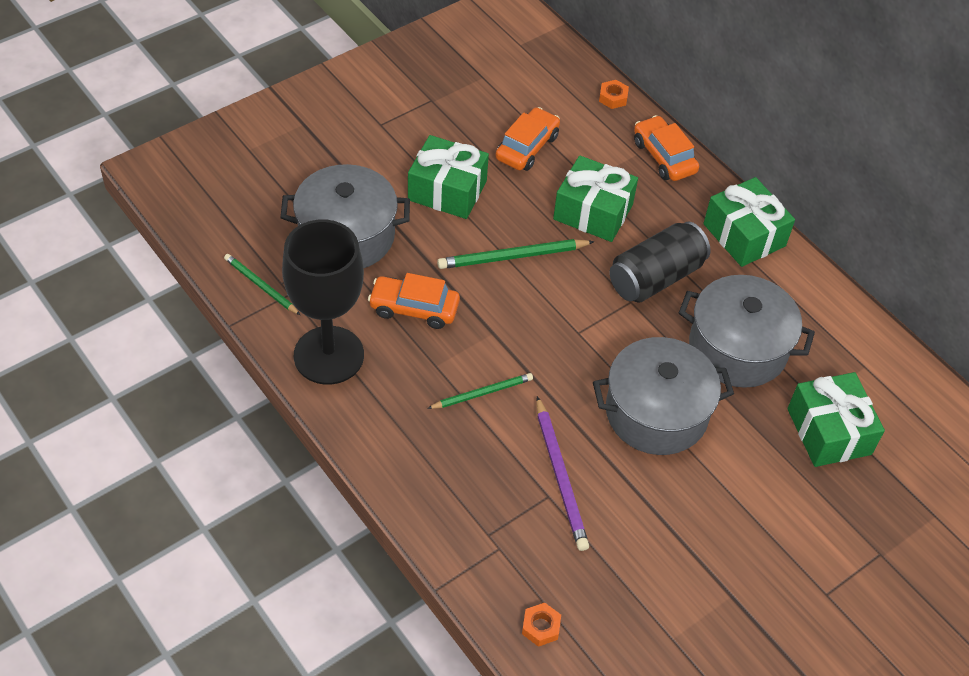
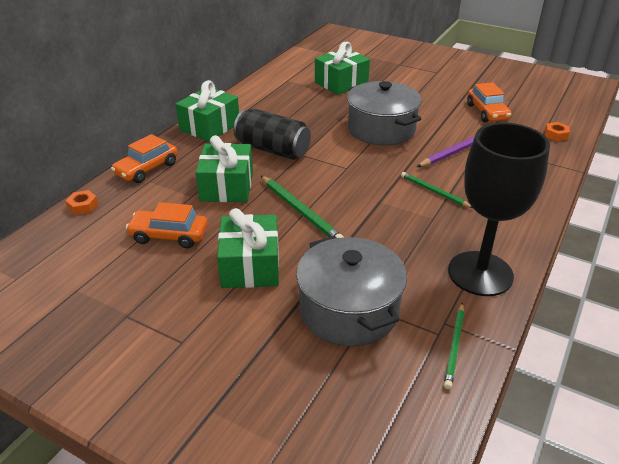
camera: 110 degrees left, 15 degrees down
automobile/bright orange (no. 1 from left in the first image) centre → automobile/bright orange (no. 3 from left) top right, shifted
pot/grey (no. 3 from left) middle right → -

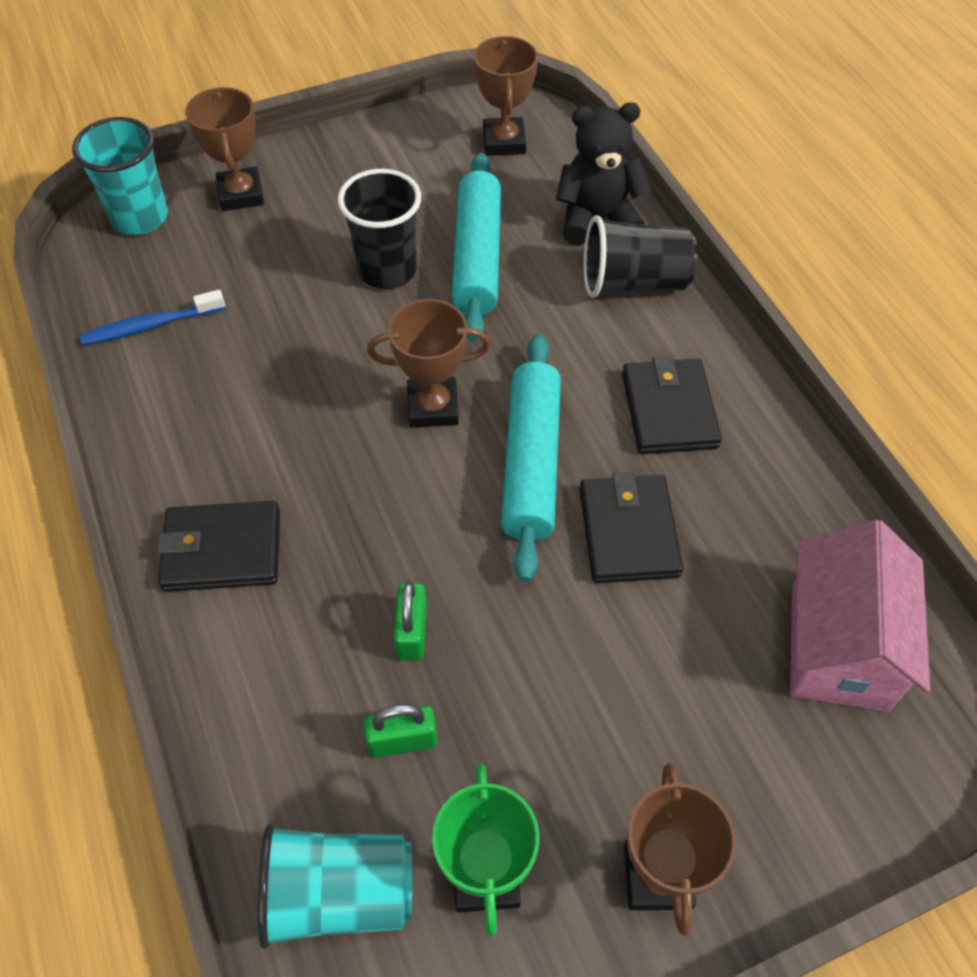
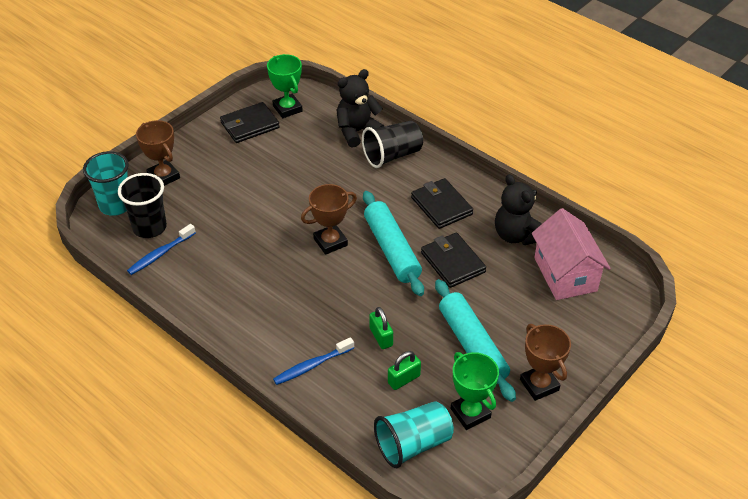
camera: 25 degrees left, 10 degrees down
tumbler/jet-black (no. 1 from left) top centre → tumbler/jet-black (no. 1 from left) middle left, shifted
card wallet/jet-black (no. 1 from left) middle left → card wallet/jet-black (no. 1 from left) top centre, shifted
award cup/dark brown (no. 3 from left) top centre → award cup/green (no. 1 from left) top centre
- → toothbrush/cobalt (no. 2 from left) bottom centre
dough roller/teal (no. 1 from left in the first image) top centre → dough roller/teal (no. 2 from left) bottom centre, shifted
- → stuffed bear/jet-black (no. 2 from left) middle right

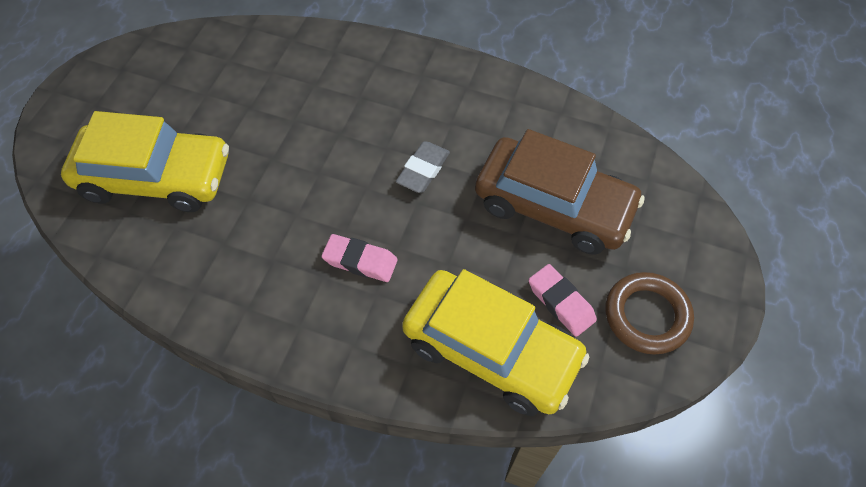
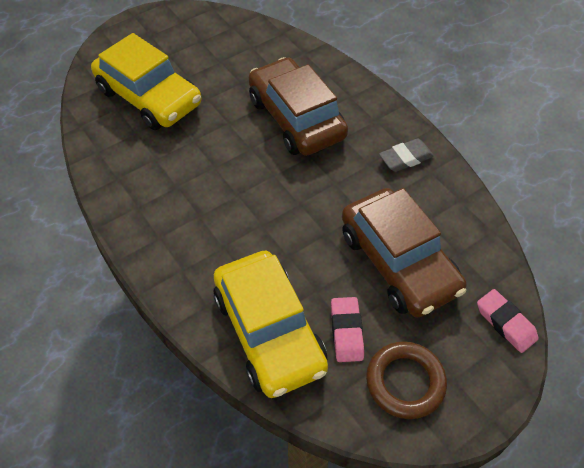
camera: 35 degrees right, 5 degrees down
- → automobile/dark brown (no. 1 from left) top centre
pencil eraser/grey centre → pencil eraser/grey top right, shifted
pencil eraser/pink (no. 1 from left in the first image) centre → pencil eraser/pink (no. 2 from left) bottom right, shifted

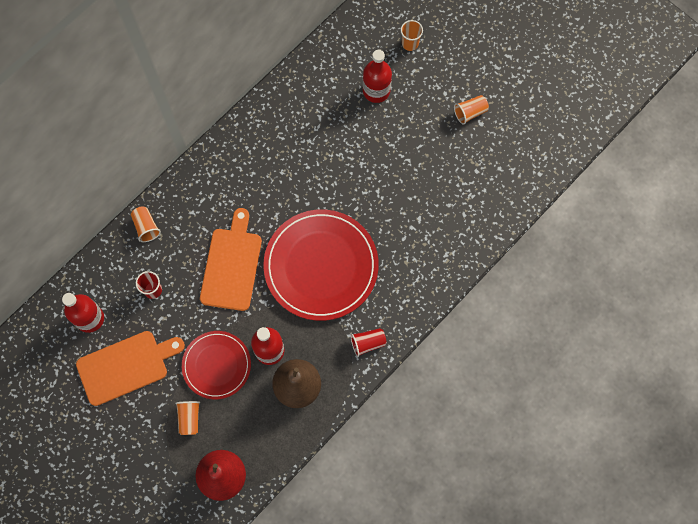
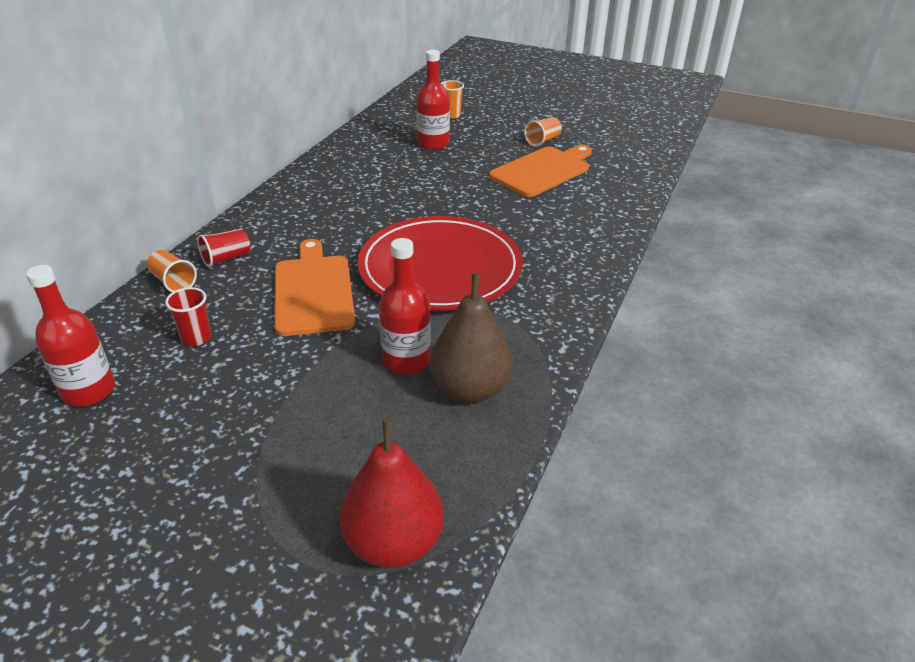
camera: 20 degrees left, 35 degrees down
tumbler/red (no. 2 from left) centre → tumbler/red (no. 2 from left) middle left, shifted
chopping board/bright orange (no. 1 from left in the first image) bottom left → chopping board/bright orange (no. 2 from left) top centre, shifted
tumbler/bright orange (no. 2 from left) bottom left → -
dinner plate/red (no. 1 from left) bottom left → -

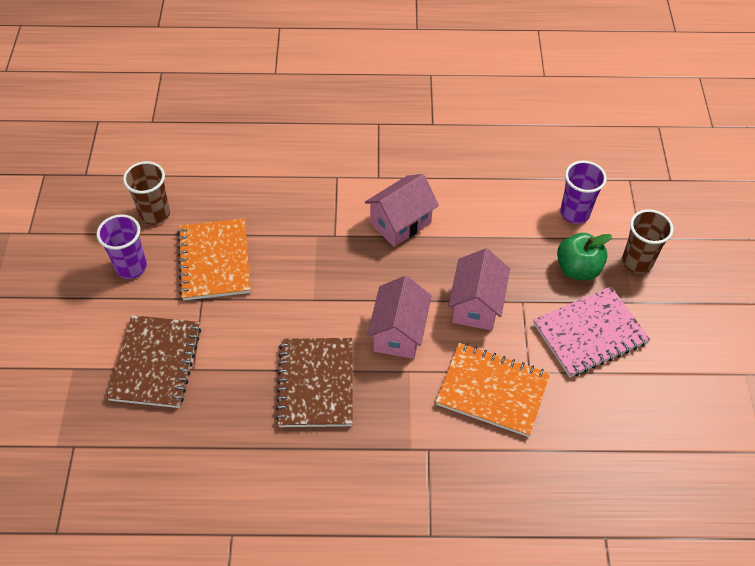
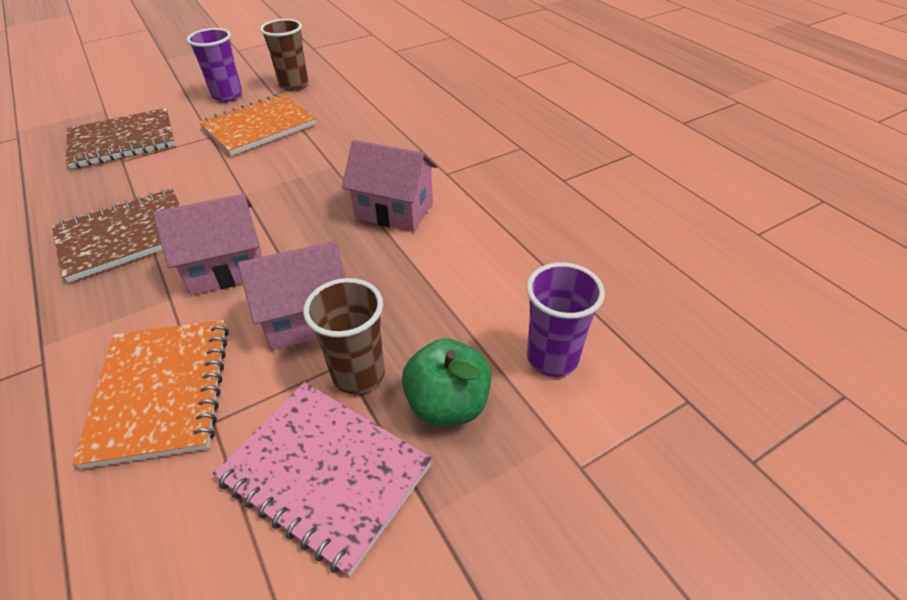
camera: 60 degrees right, 10 degrees down
tumbler/dark brown (no. 2 from left) middle right → tumbler/dark brown (no. 2 from left) centre, shifted

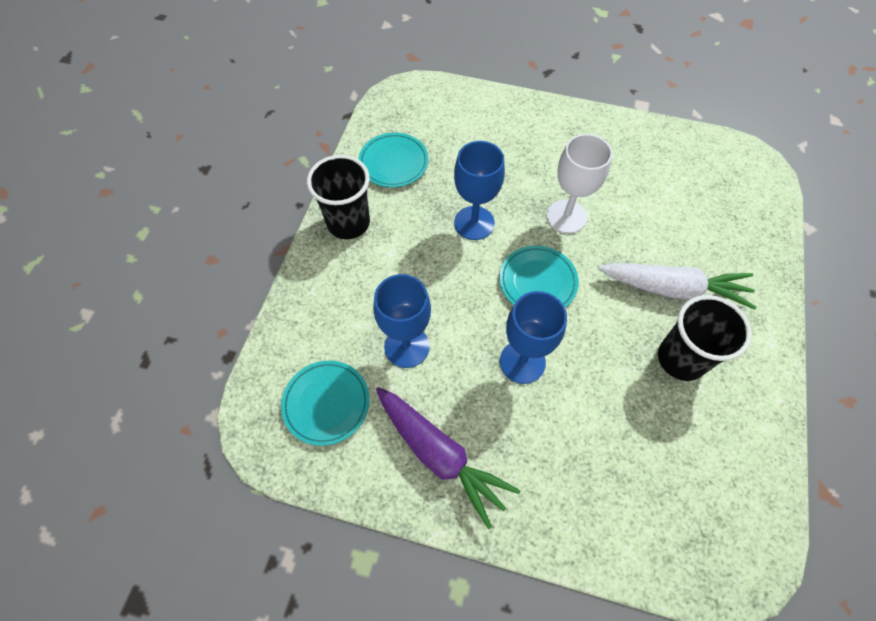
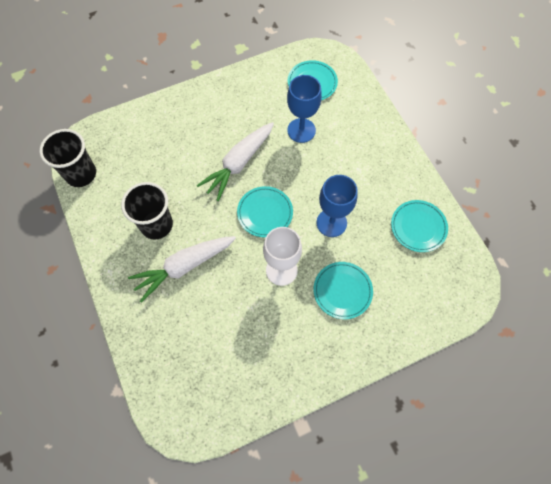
camera: 140 degrees right, 5 degrees up
tumbler/jet-black (no. 1 from left) top centre → tumbler/jet-black (no. 1 from left) top left, shifted
wine glass/cobalt (no. 3 from left) centre → toy carrot/snow-white (no. 2 from left) top centre
- → dinner plate/teal (no. 3 from left) centre
toy carrot/violet bottom centre → -

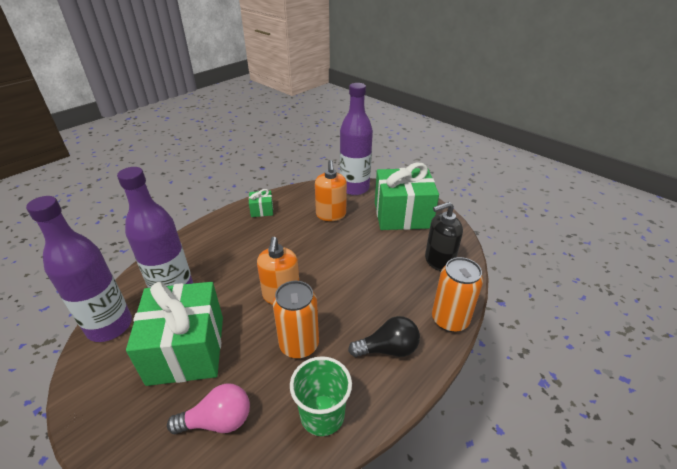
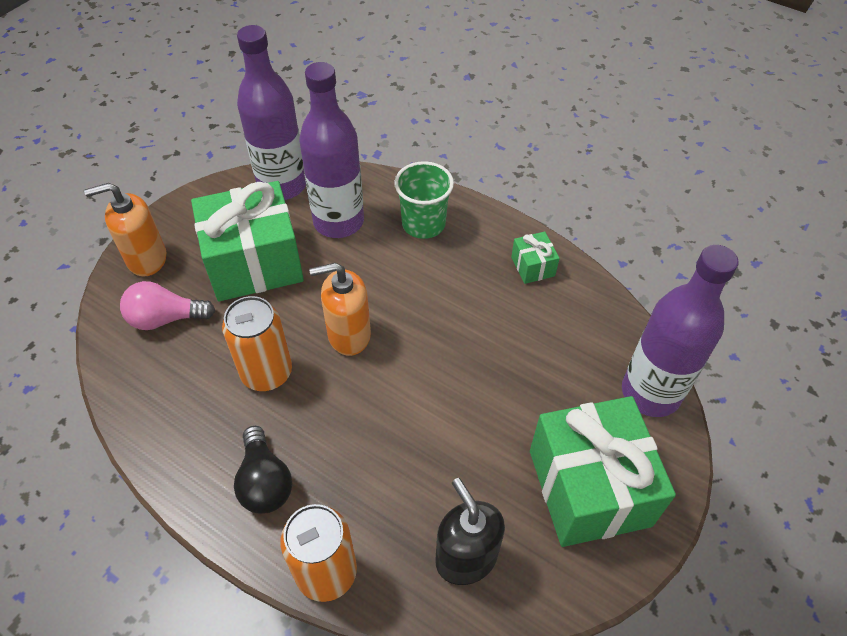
camera: 80 degrees right, 15 degrees up
soap pump/bright orange (no. 2 from left in the first image) centre → soap pump/bright orange (no. 1 from left) middle left, shifted
lightbulb/pink bottom left → lightbulb/pink middle left, 105 degrees clockwise
tumbler/green bottom centre → tumbler/green top centre, shifted

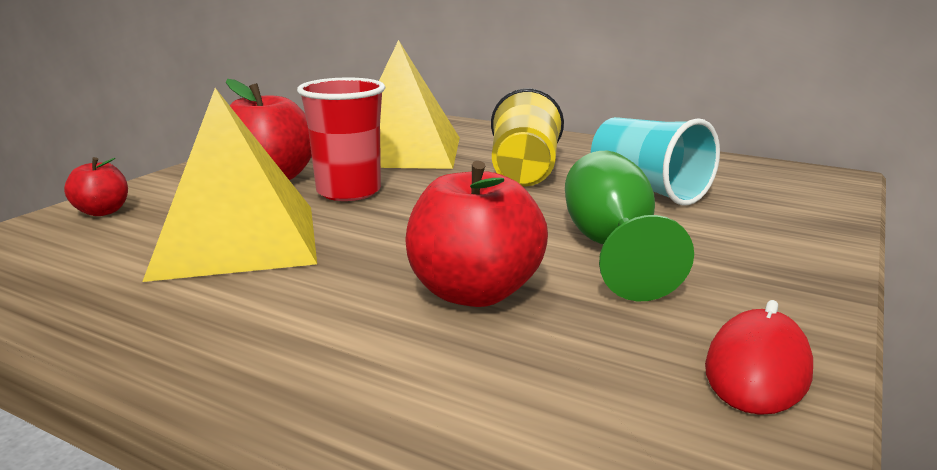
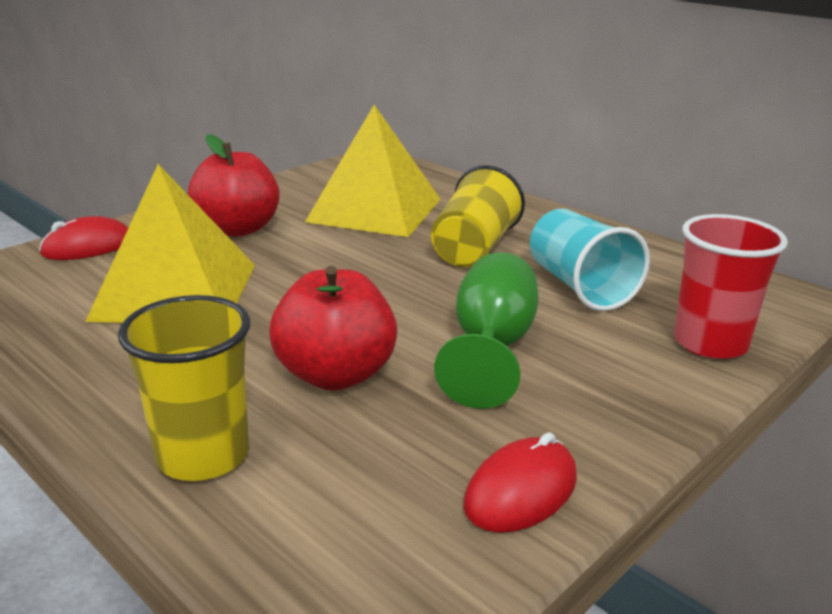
camera: 15 degrees right, 5 degrees up
toy apple/red (no. 1 from left) middle left → computer mouse/red (no. 1 from left) middle left
- → tumbler/bright yellow (no. 1 from left) middle left
tumbler/red top centre → tumbler/red middle right, shifted

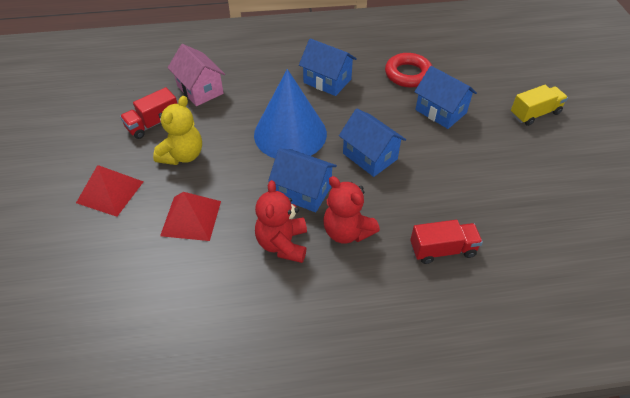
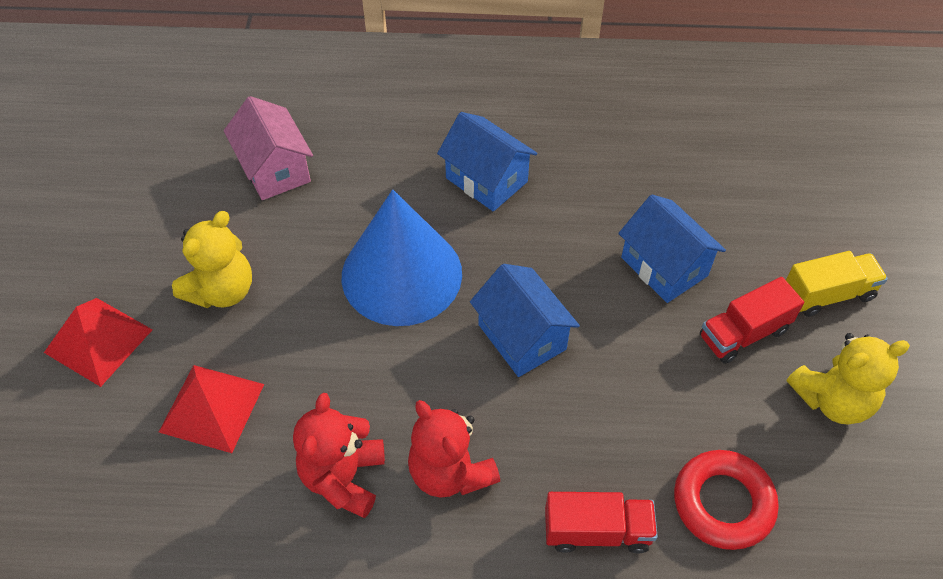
camera: 10 degrees right, 5 degrees up
torus/red top centre → torus/red bottom right, shifted
toy truck/red (no. 1 from left in the first image) top left → toy truck/red (no. 2 from left) middle right, shifted
- → stuffed bear/bright yellow (no. 2 from left) middle right
house/cobalt (no. 1 from left) centre → -

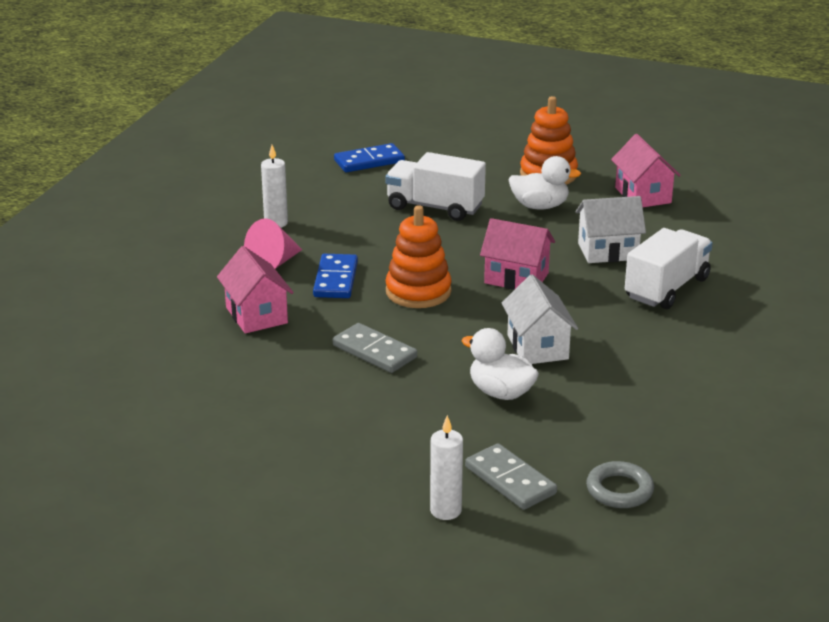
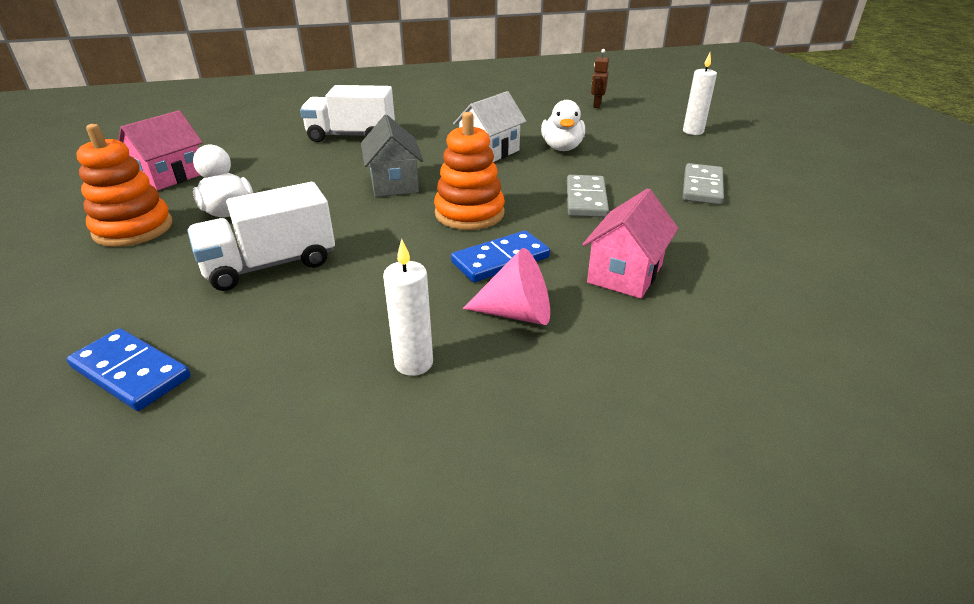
camera: 125 degrees left, 5 degrees up
toy truck/snow-white (no. 1 from left) top centre → toy truck/snow-white (no. 1 from left) middle left, 75 degrees clockwise
house/pink (no. 2 from left) centre → house/grey top centre
torus/grey bottom right → robot figure/dark brown top centre
domino tile/grey (no. 2 from left) bottom centre → domino tile/grey (no. 2 from left) top right, shifted
house/snow-white (no. 2 from left) middle right → -

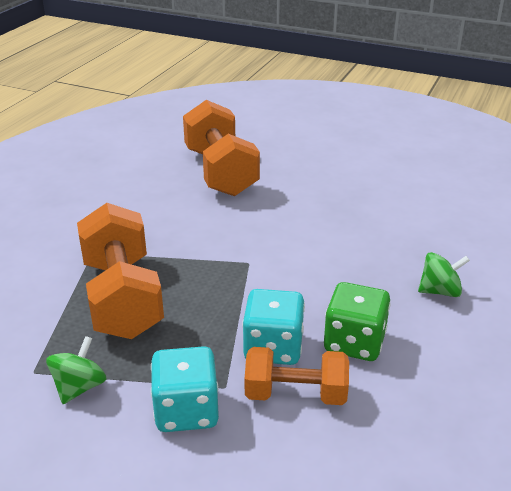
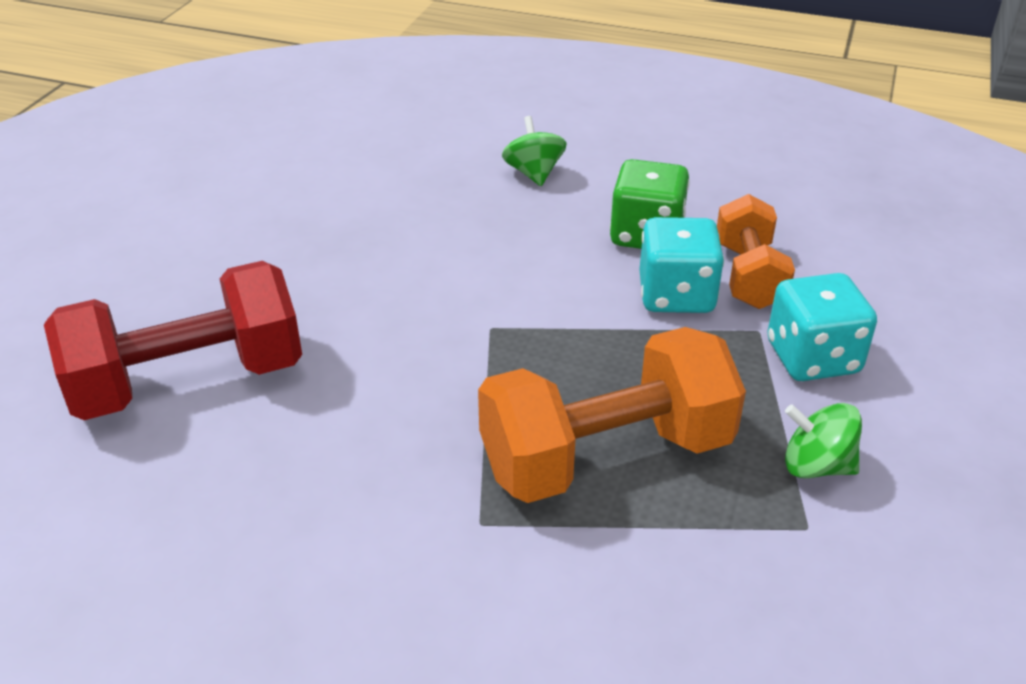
camera: 95 degrees left, 5 degrees up
dumbbell/bright orange (no. 2 from left) top centre → dumbbell/red middle left

